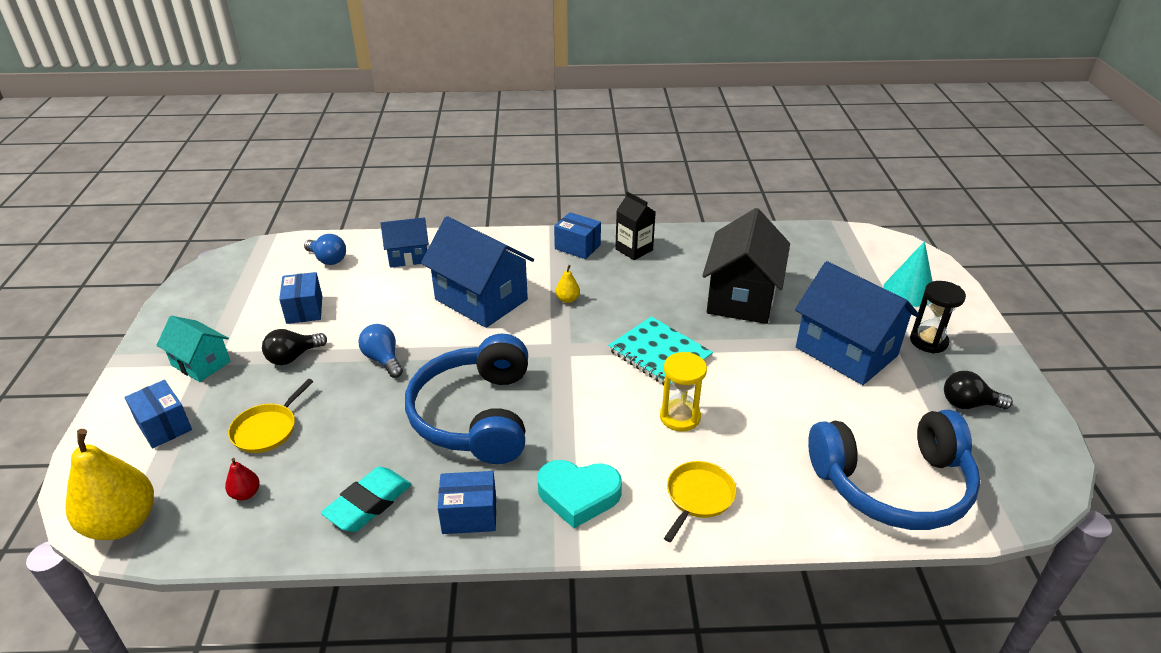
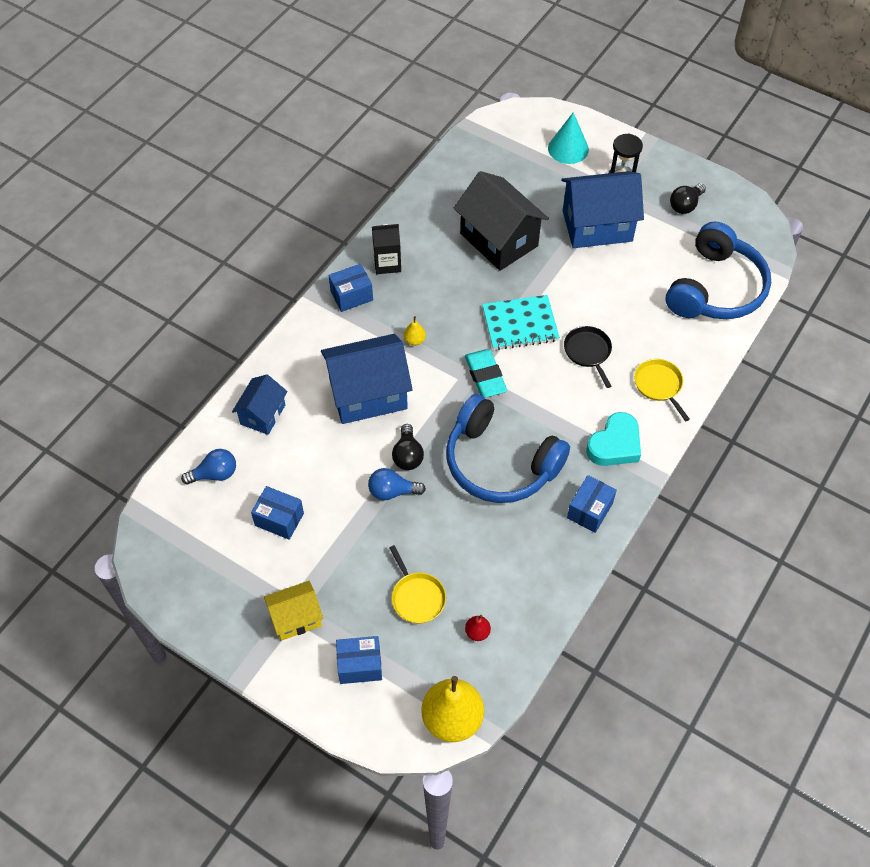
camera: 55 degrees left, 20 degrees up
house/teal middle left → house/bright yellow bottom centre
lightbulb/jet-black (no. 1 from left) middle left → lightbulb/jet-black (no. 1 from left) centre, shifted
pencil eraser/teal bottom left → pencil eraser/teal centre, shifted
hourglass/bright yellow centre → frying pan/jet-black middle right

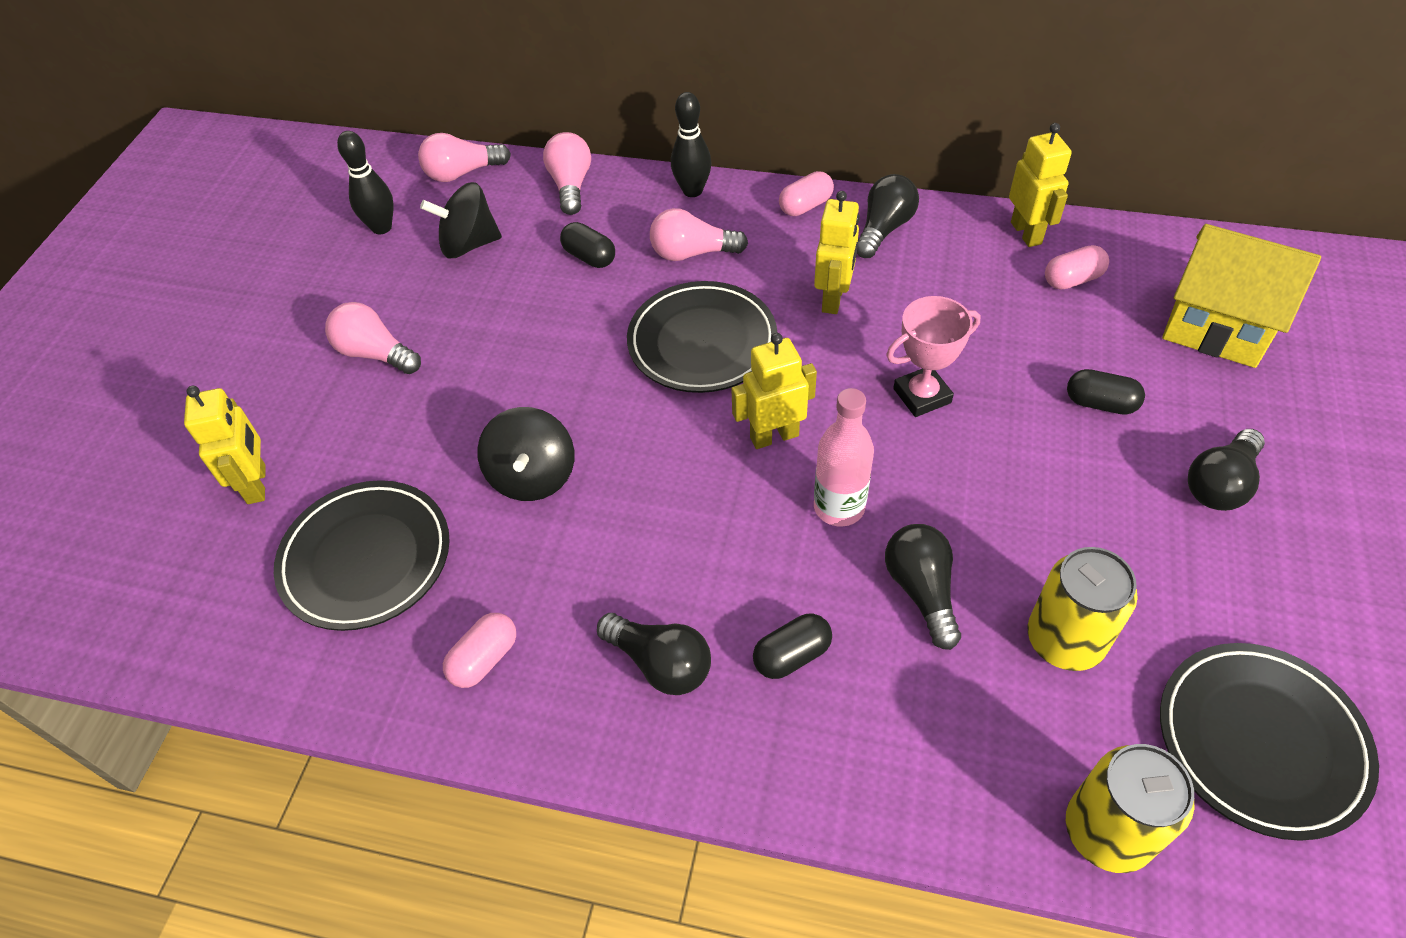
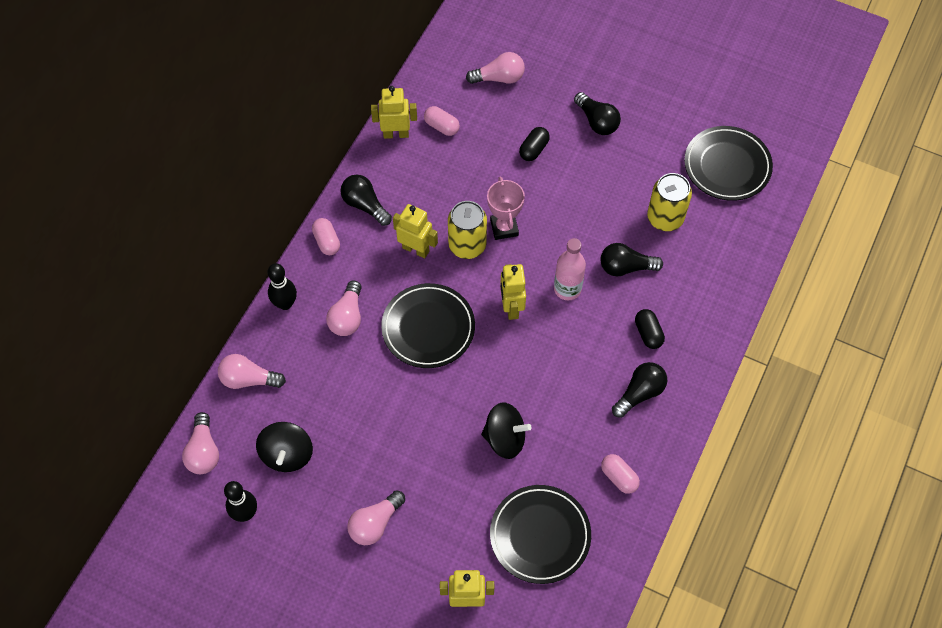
camera: 80 degrees left, 10 degrees up
capsule/pink (no. 3 from left in the first image) top right → capsule/pink (no. 2 from left) top centre, 45 degrees counterclockwise
can/bright yellow (no. 2 from left in the first image) bottom right → can/bright yellow (no. 1 from left) centre, shifted
house/bright yellow top right → lightbulb/pink (no. 5 from left) top centre
capsule/jet-black (no. 1 from left) top centre → -

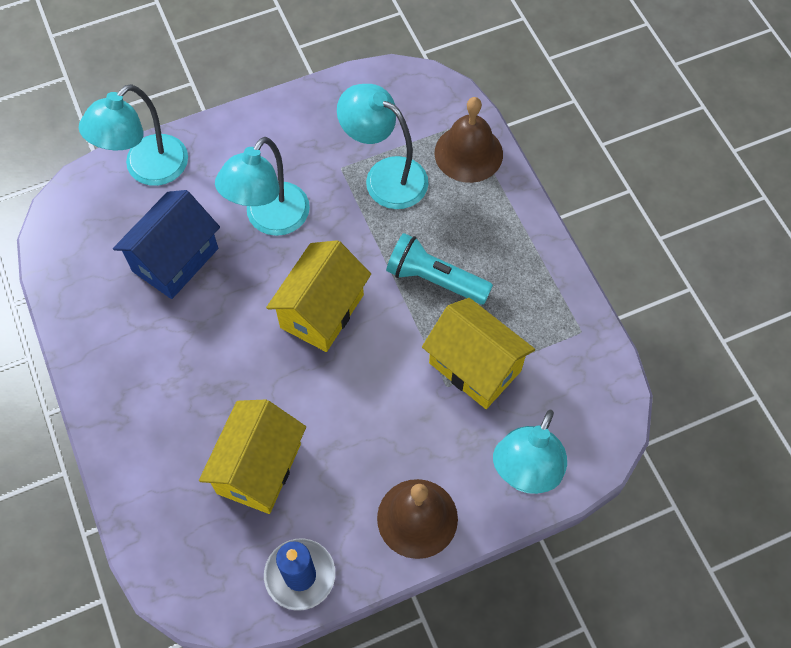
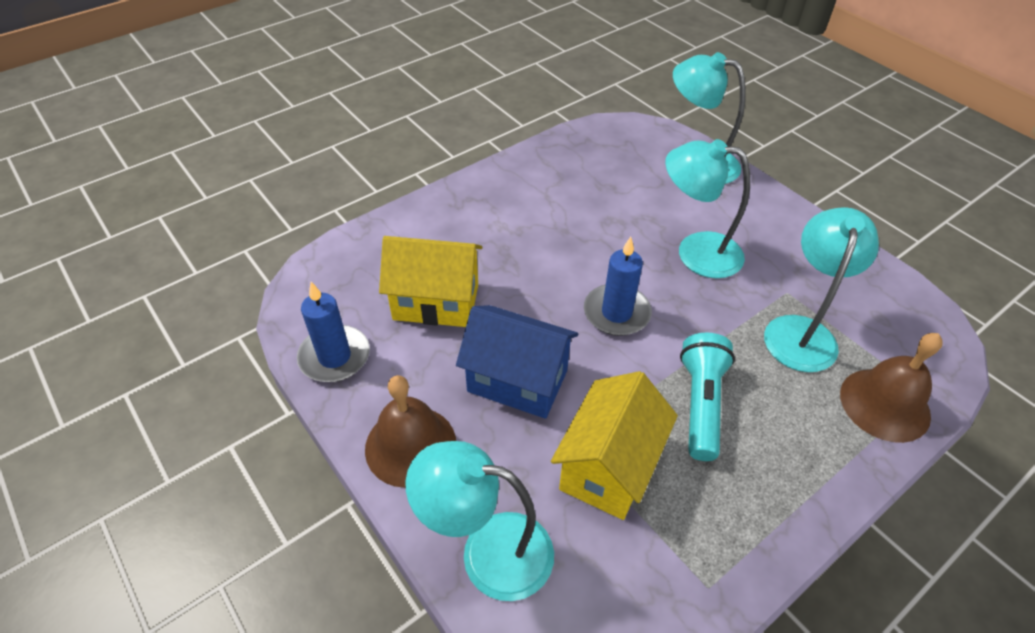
camera: 75 degrees right, 15 degrees down
house/cobalt middle left → house/cobalt centre, shifted
house/bright yellow (no. 2 from left) centre → wax candle/cobalt (no. 2 from left) centre

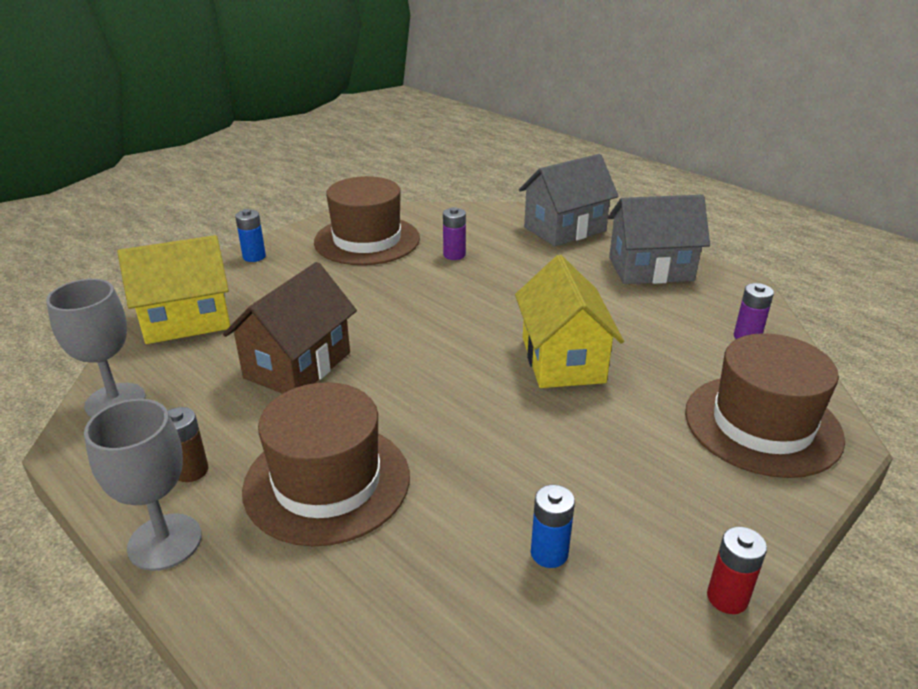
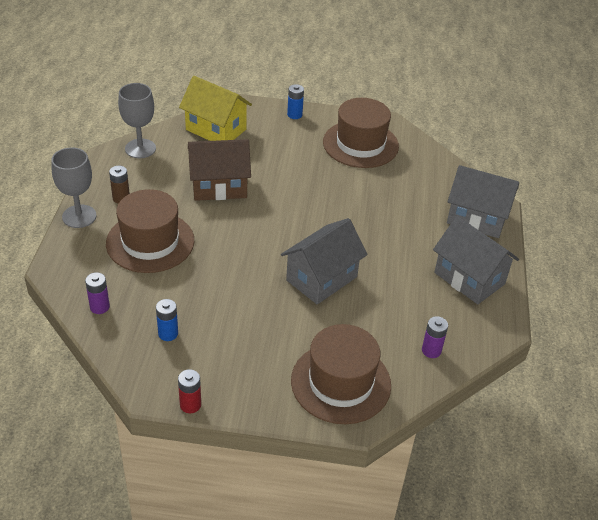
camera: 50 degrees right, 10 degrees up
power cell/violet (no. 1 from left) centre → power cell/violet (no. 1 from left) middle left, shifted
house/bright yellow (no. 2 from left) centre → house/grey (no. 1 from left) centre

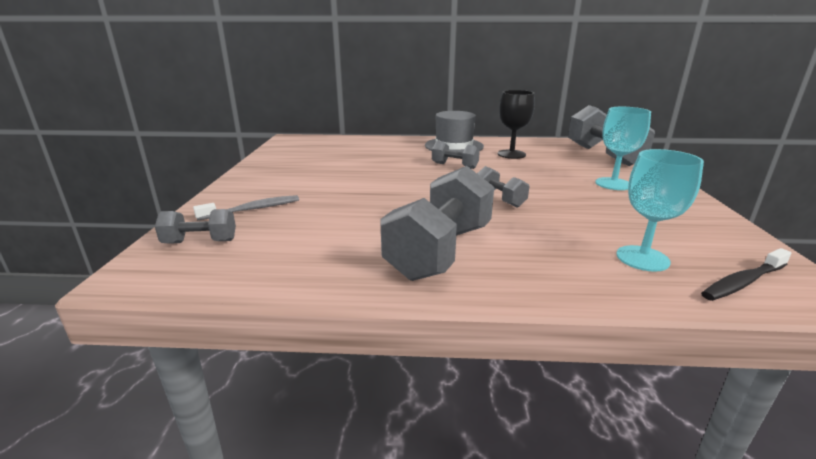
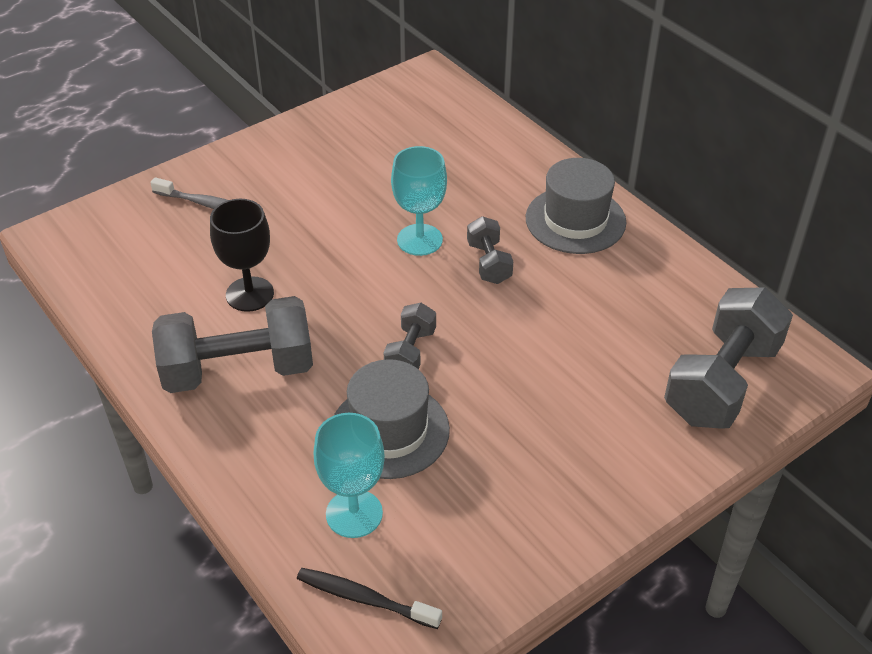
camera: 50 degrees right, 20 degrees up
wine glass/jet-black top centre → wine glass/jet-black middle left, shifted
- → tall hat/grey (no. 1 from left) centre
wine glass/teal (no. 1 from left in the first image) top right → wine glass/teal (no. 2 from left) top centre, shifted
dumbbell/grey (no. 1 from left) middle left → -

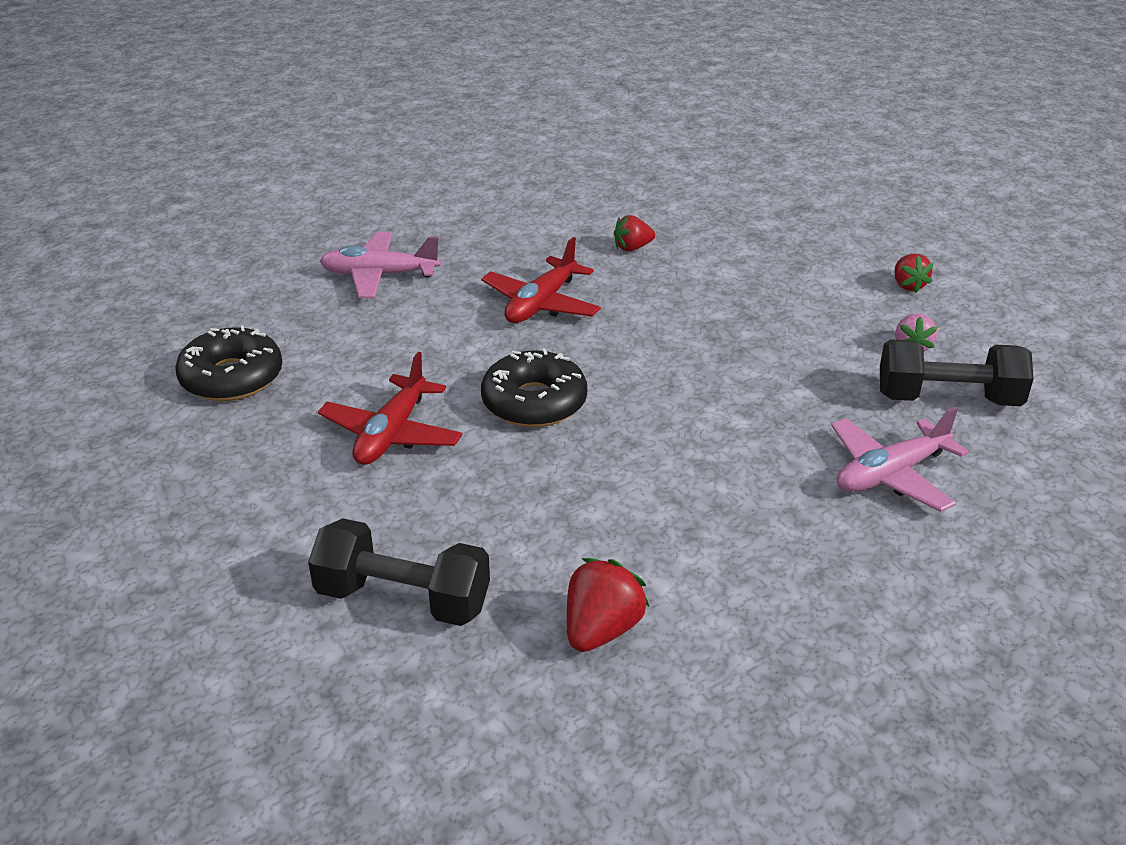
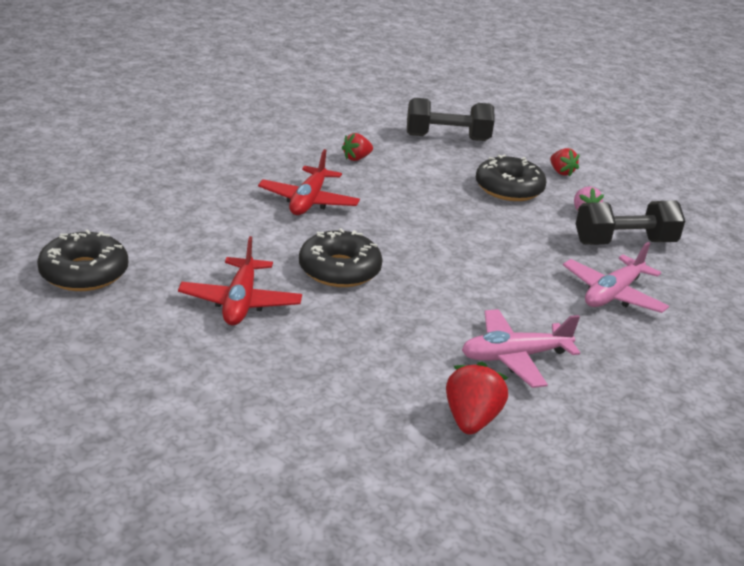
camera: 20 degrees left, 5 degrees down
dumbbell/jet-black (no. 1 from left) bottom centre → dumbbell/jet-black (no. 1 from left) top centre, shifted
toy plane/pink (no. 1 from left) top centre → toy plane/pink (no. 1 from left) middle right, shifted
- → donut/jet-black (no. 3 from left) top right

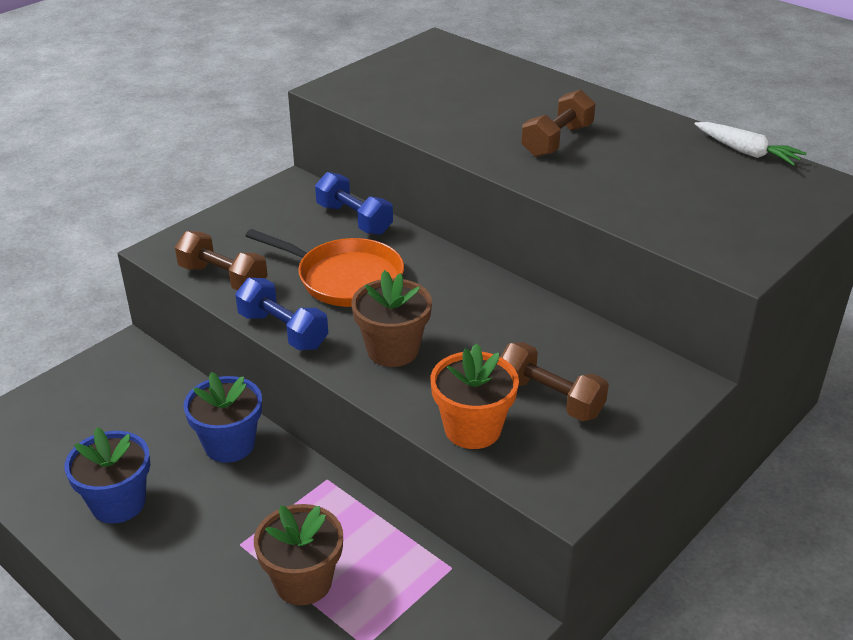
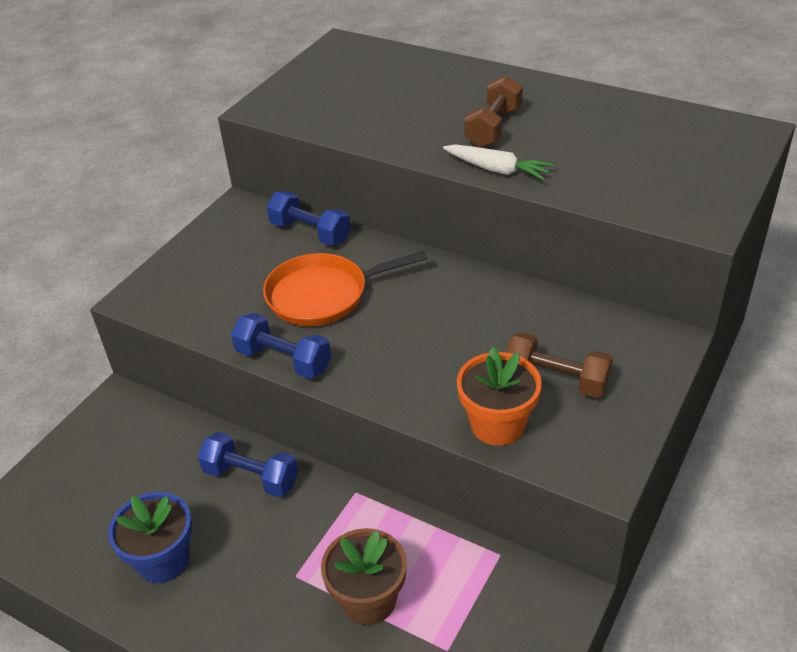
camera: 10 degrees left, 5 degrees up
flower pot/cobalt (no. 2 from left) middle left → dumbbell/cobalt (no. 1 from left) bottom left
frying pan/bright orange centre, 150 degrees clockwise
toy carrot/snow-white top right → toy carrot/snow-white top centre, shifted
dumbbell/dark brown (no. 1 from left) middle left → -
flower pot/dark brown (no. 2 from left) centre → -

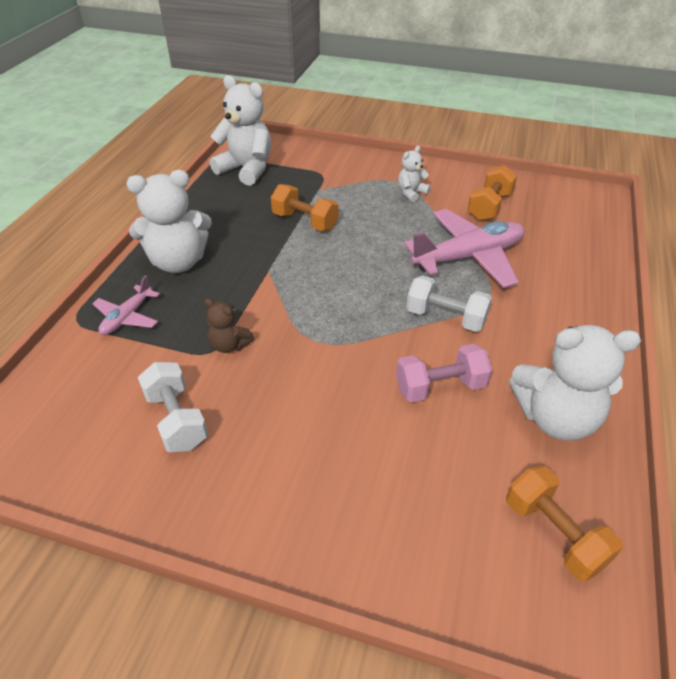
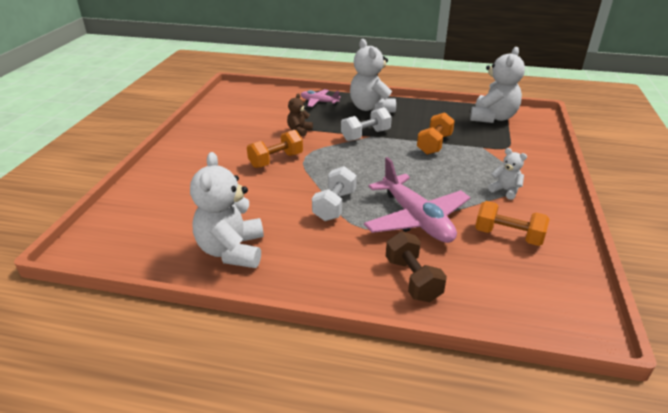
camera: 85 degrees right, 10 degrees down
dumbbell/bright orange (no. 3 from left in the first image) bottom right → dumbbell/bright orange (no. 1 from left) centre, shifted
dumbbell/snow-white (no. 1 from left in the first image) middle left → dumbbell/snow-white (no. 2 from left) top centre, shifted
- → dumbbell/dark brown centre
dumbbell/pink centre → -

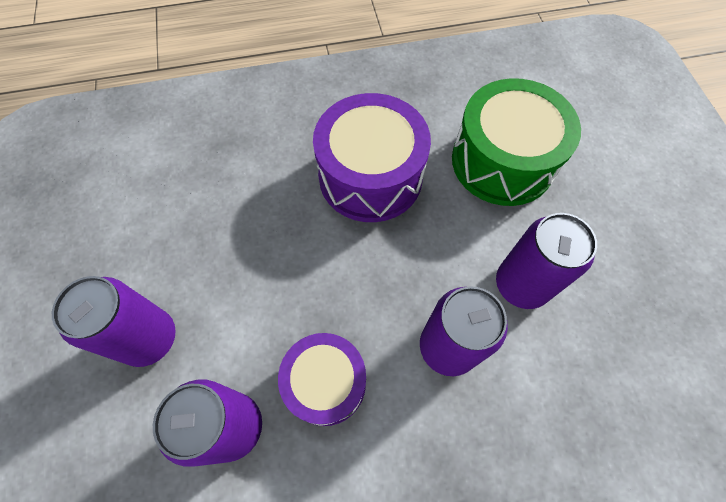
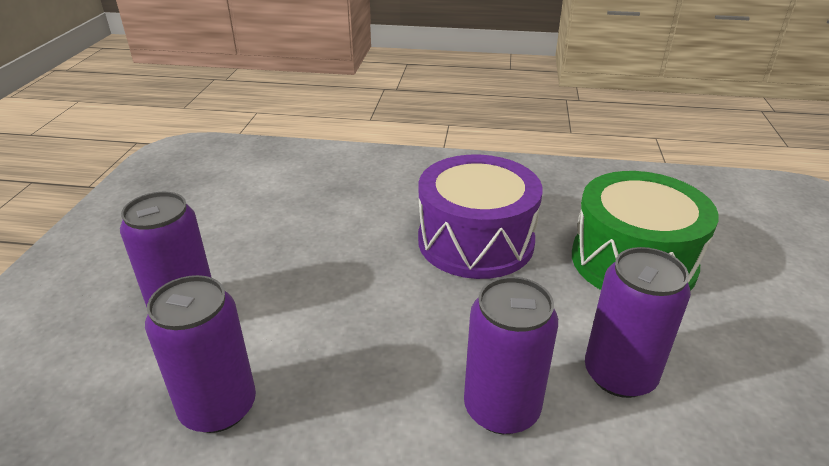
camera: 20 degrees right, 30 degrees down
drum/violet (no. 1 from left) bottom centre → -

